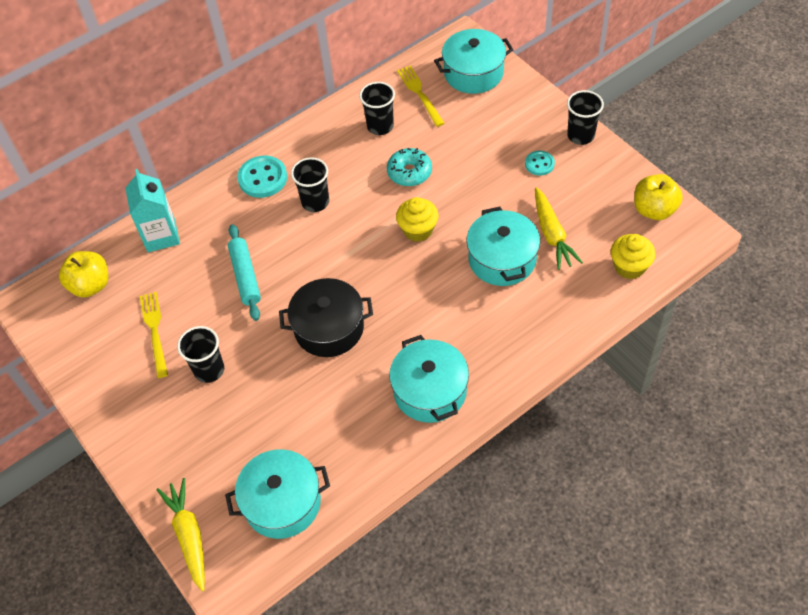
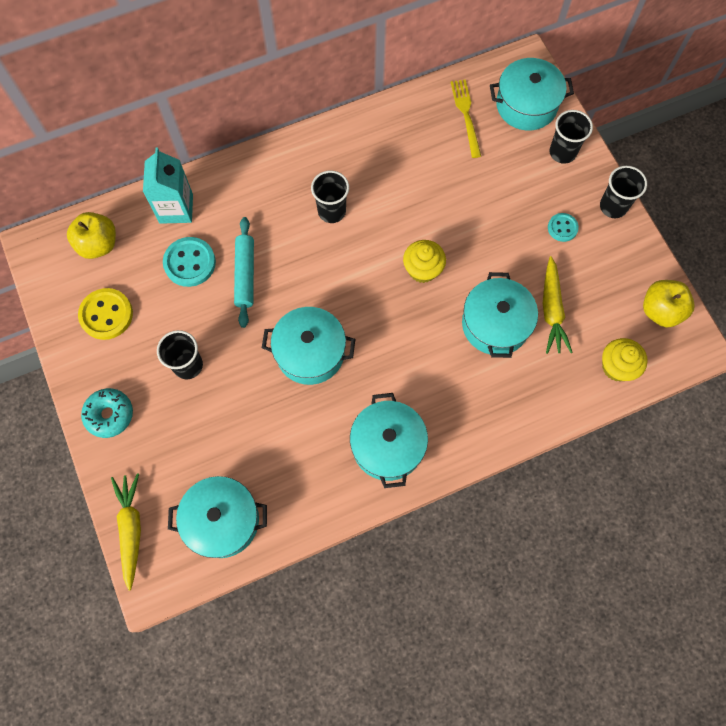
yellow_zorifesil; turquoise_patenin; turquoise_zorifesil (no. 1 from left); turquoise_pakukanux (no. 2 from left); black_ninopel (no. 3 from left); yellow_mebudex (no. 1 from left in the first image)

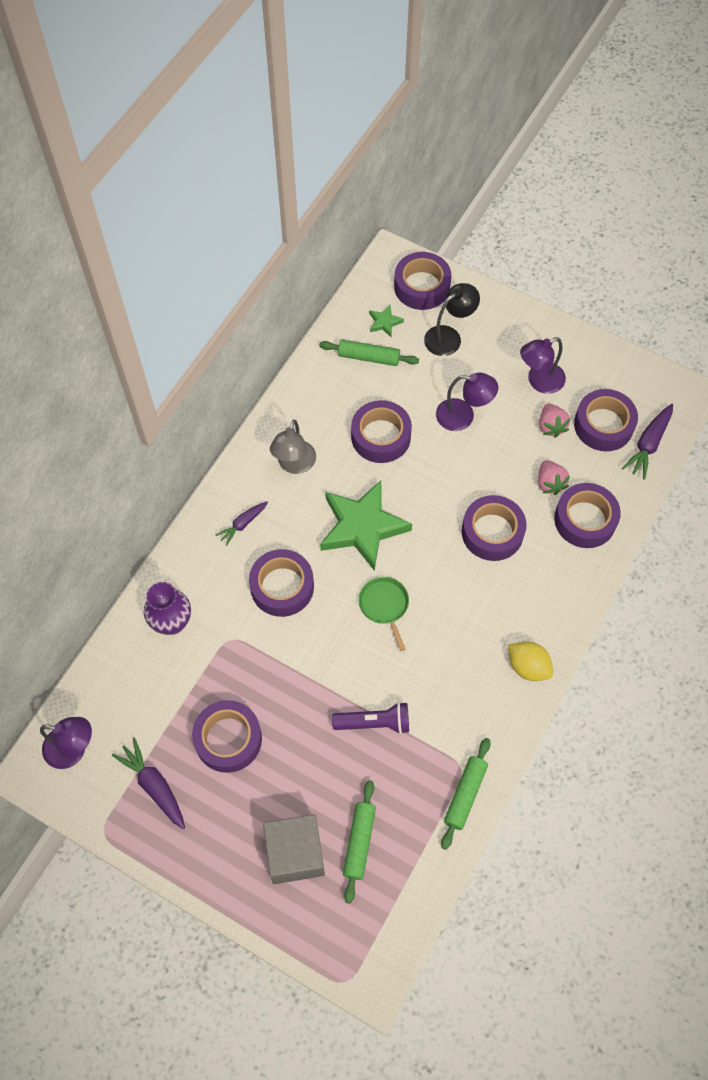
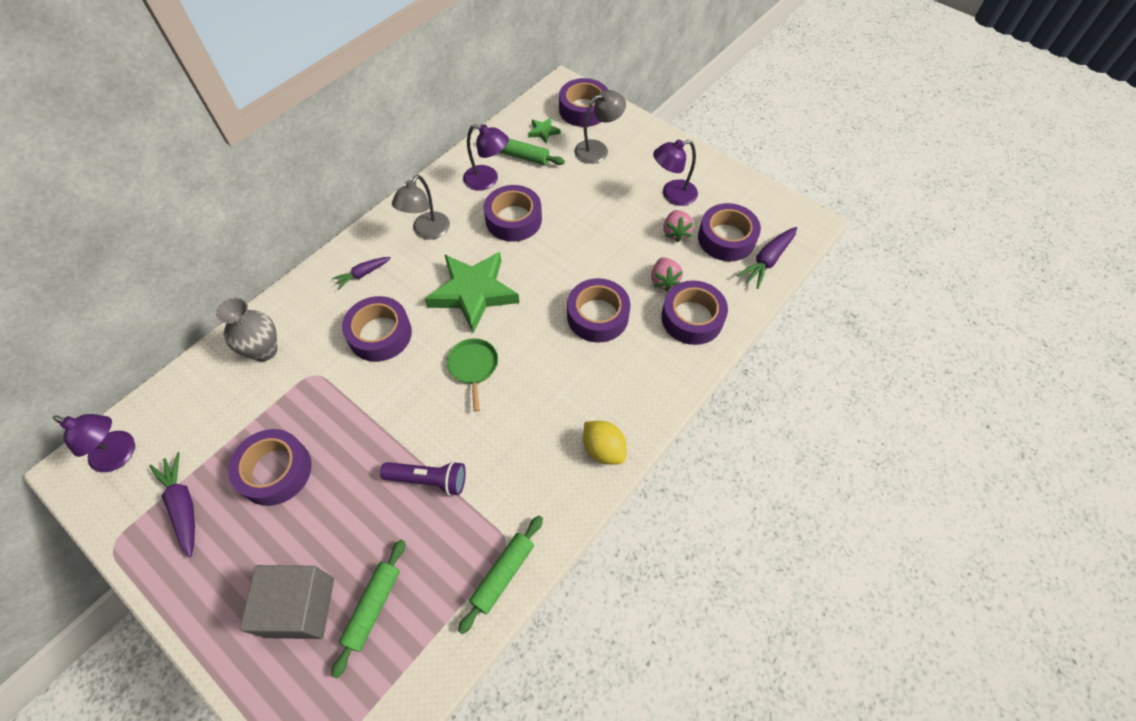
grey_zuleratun; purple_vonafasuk (no. 2 from left); grey_vonafasuk (no. 2 from left)

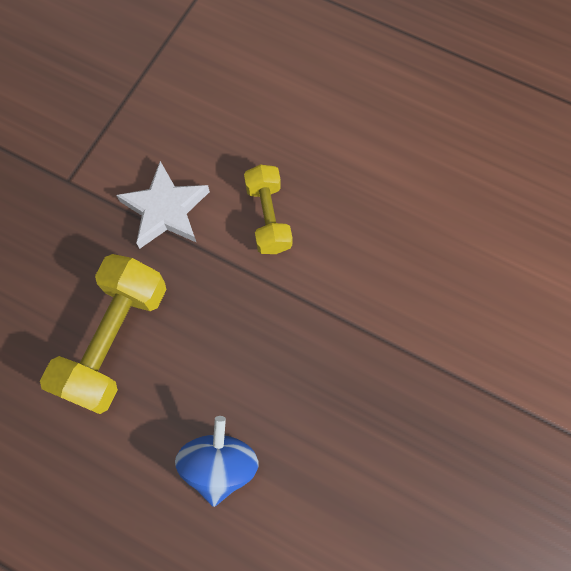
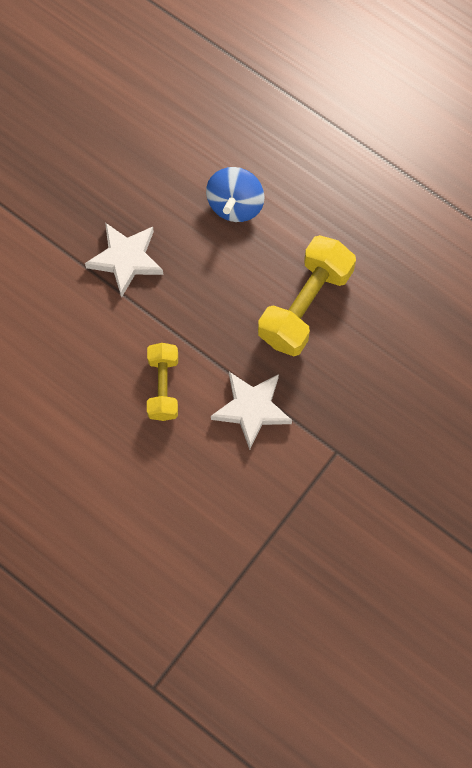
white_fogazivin (no. 1 from left)

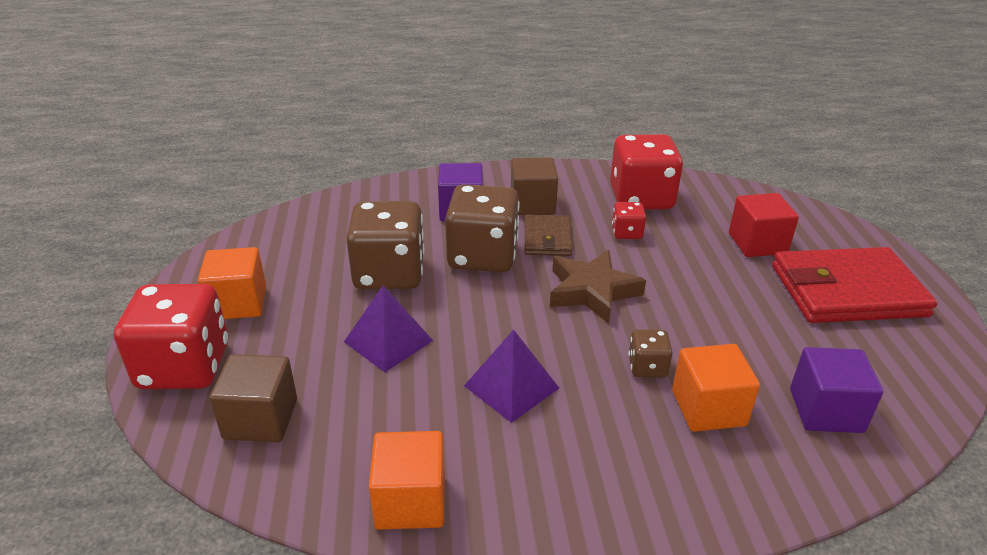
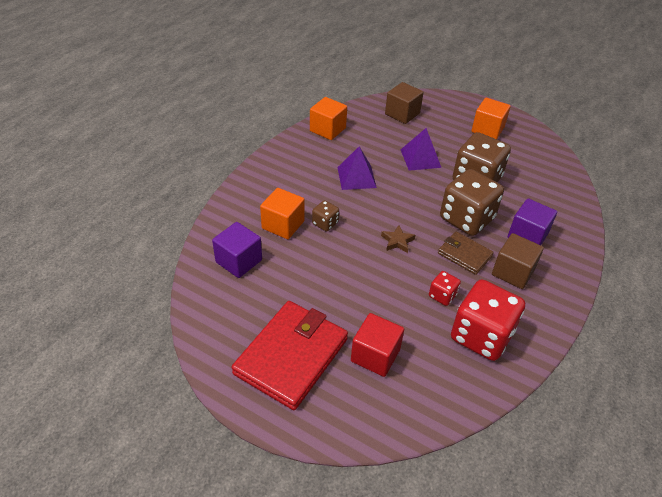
brown_fogazivin; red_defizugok (no. 1 from left in the first image)

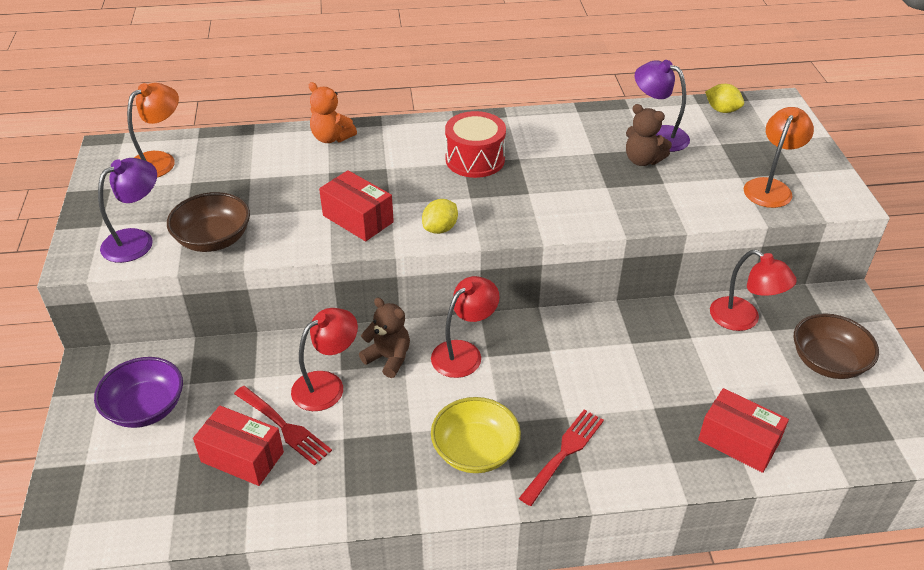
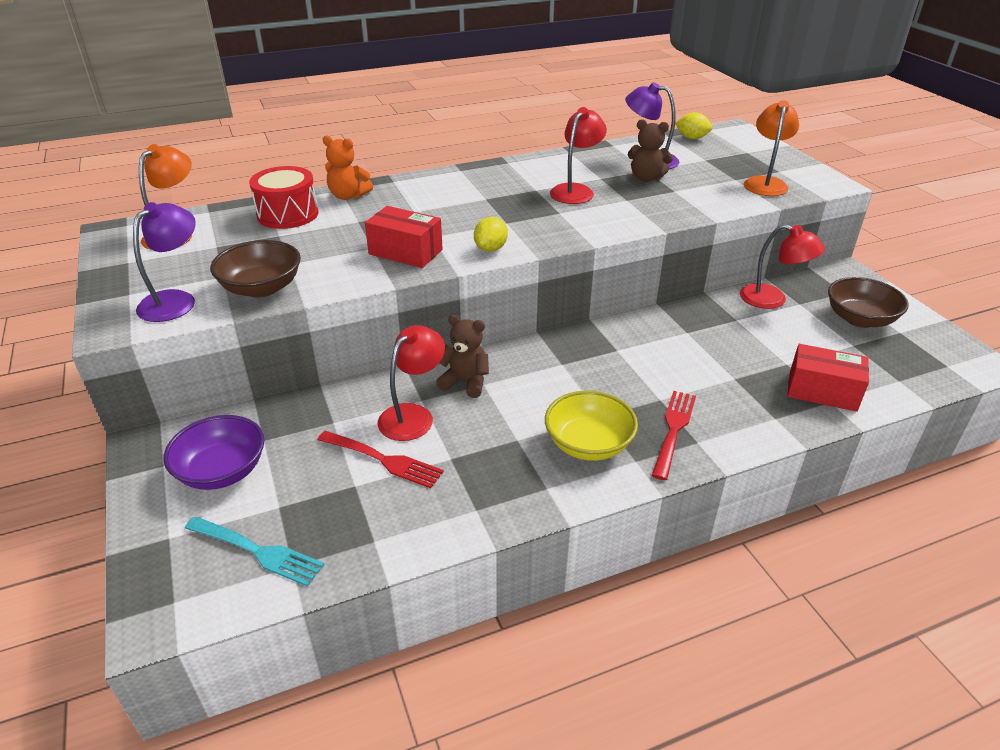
turquoise_mebudex; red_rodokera; red_vonafasuk (no. 2 from left); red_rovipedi (no. 1 from left in the first image)

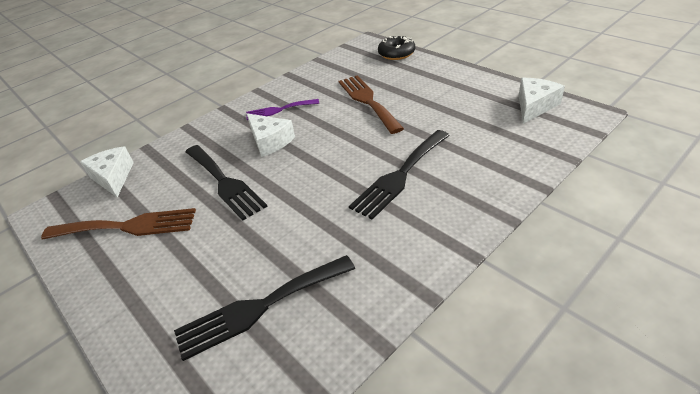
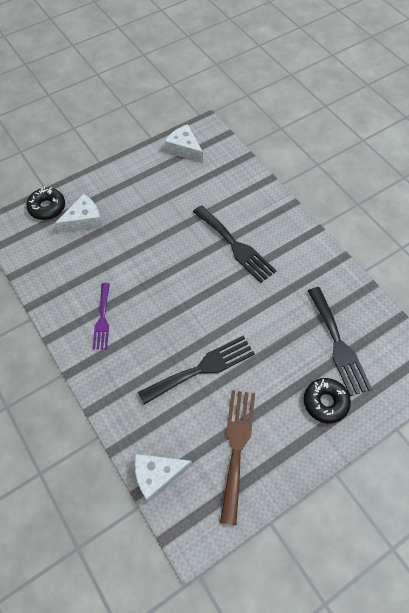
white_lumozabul (no. 1 from left); black_patenin (no. 2 from left); brown_mebudex (no. 2 from left in the first image)

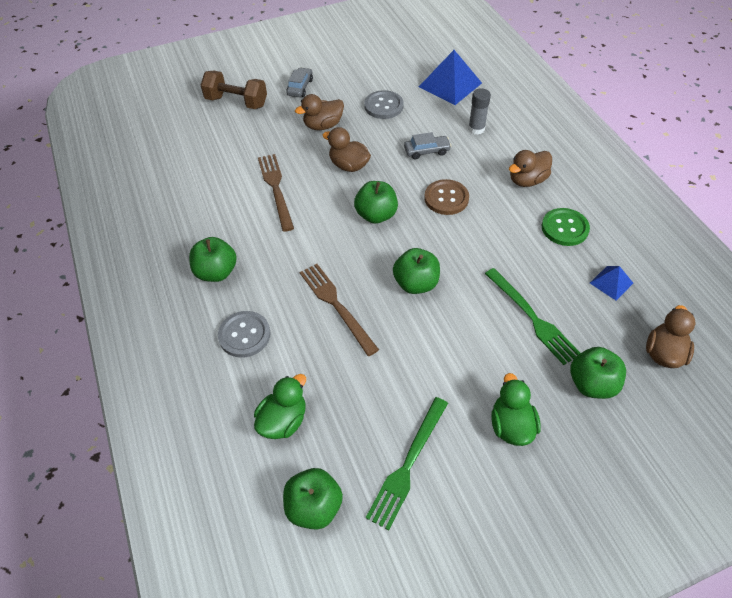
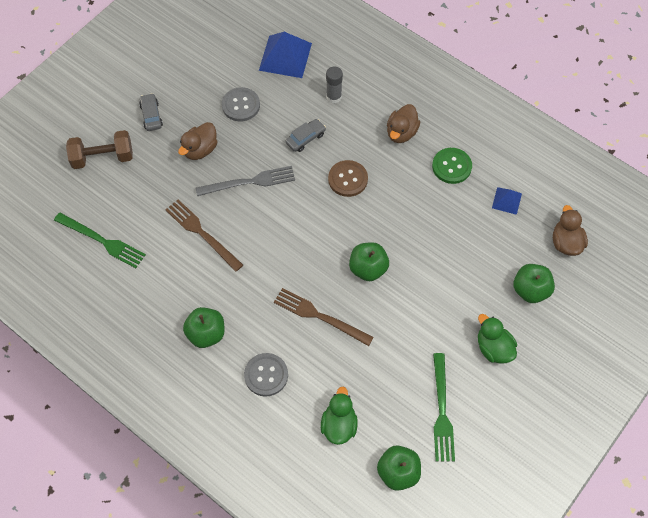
green_mebudex (no. 1 from left); grey_mebudex; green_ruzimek (no. 3 from left in the first image)

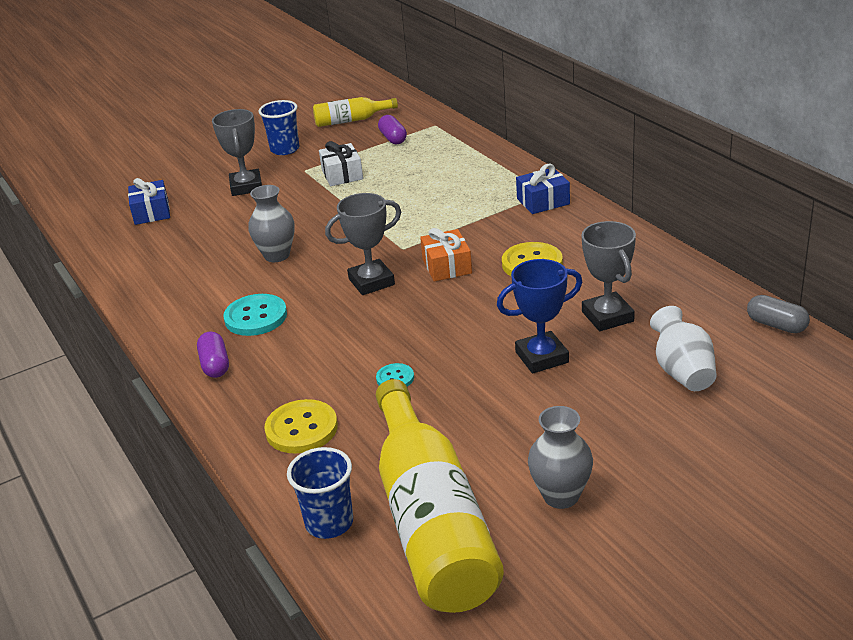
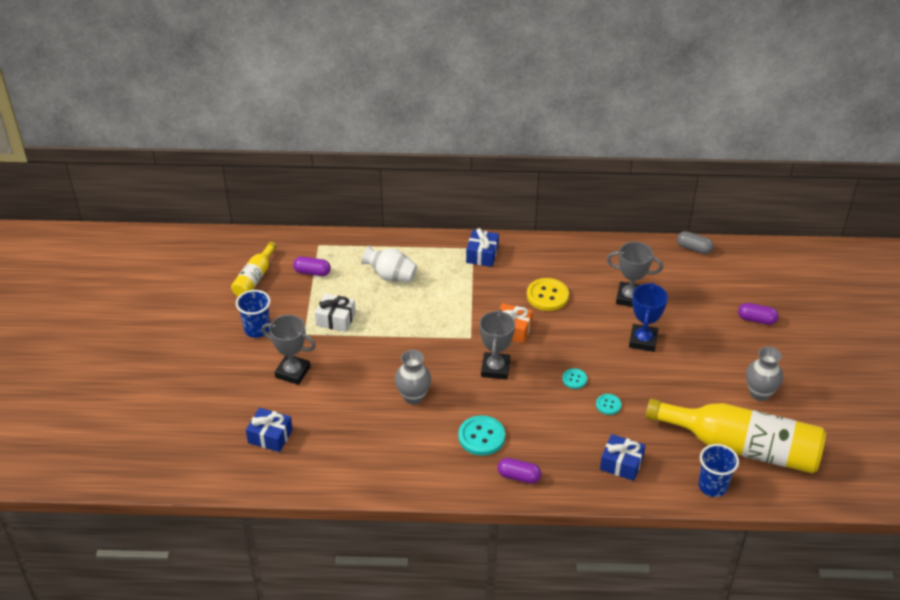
white_zuleratun; turquoise_zorifesil (no. 2 from left); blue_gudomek (no. 3 from left); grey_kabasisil; purple_kabasisil (no. 3 from left)

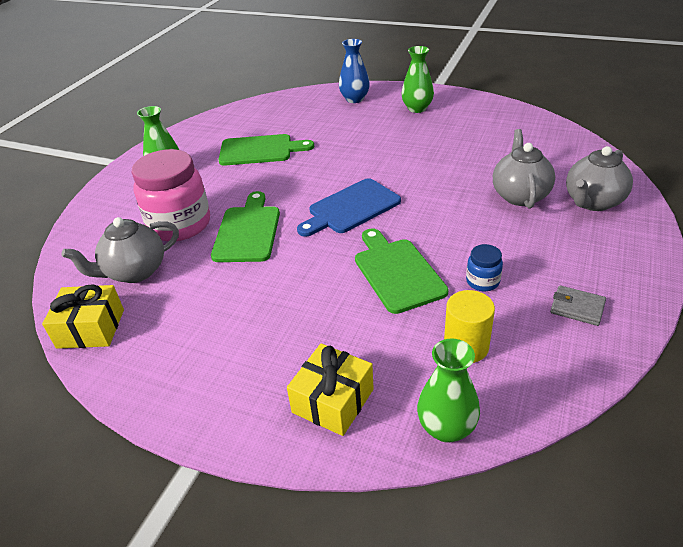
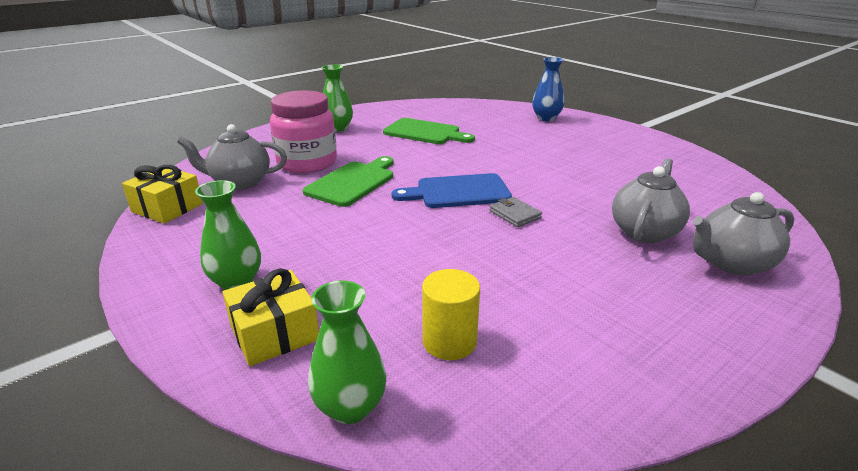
green_zuleratun (no. 1 from left); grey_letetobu; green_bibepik (no. 3 from left in the first image); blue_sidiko

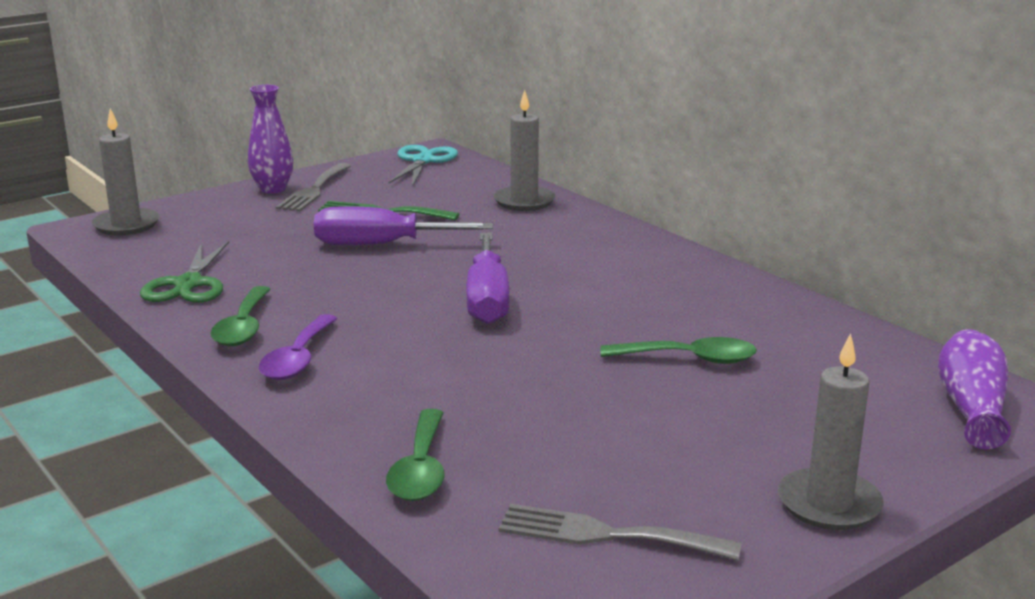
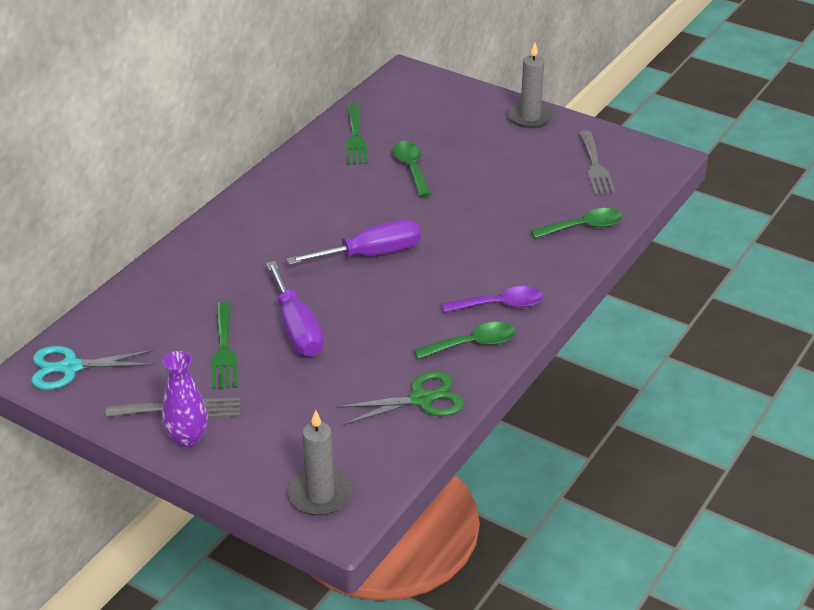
green_mebudex (no. 2 from left); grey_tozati (no. 2 from left in the first image); purple_zuleratun (no. 2 from left in the first image)

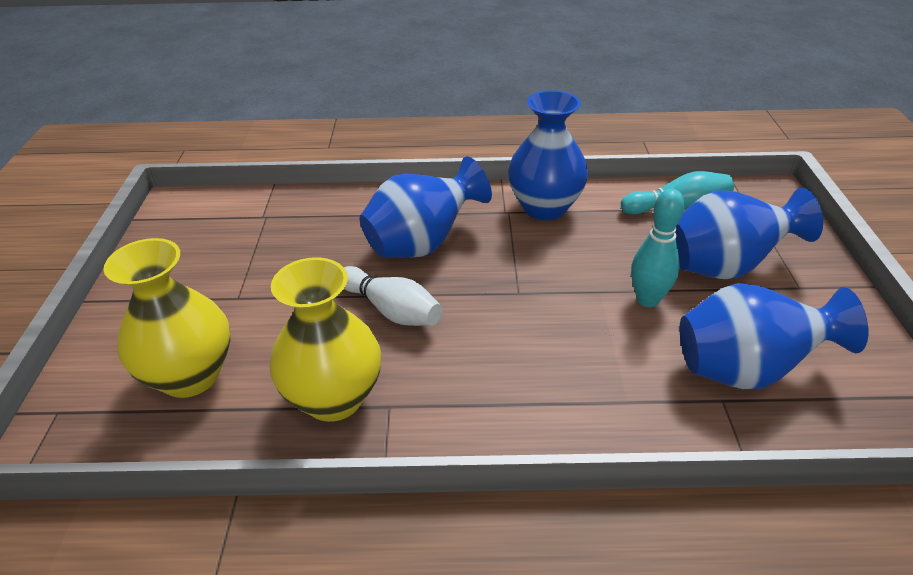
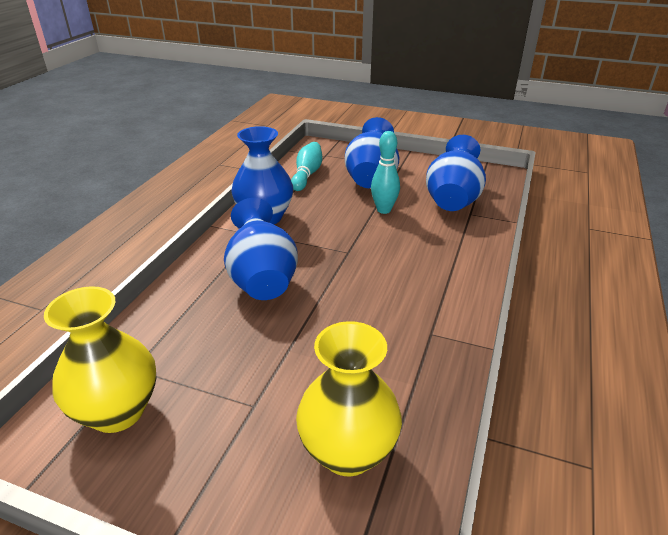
yellow_zuleratun (no. 1 from left); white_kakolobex

